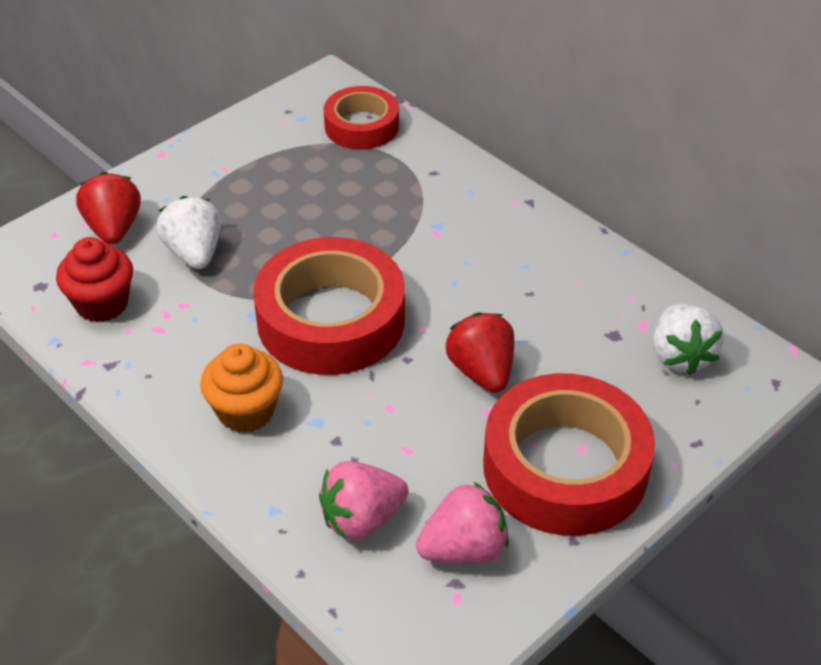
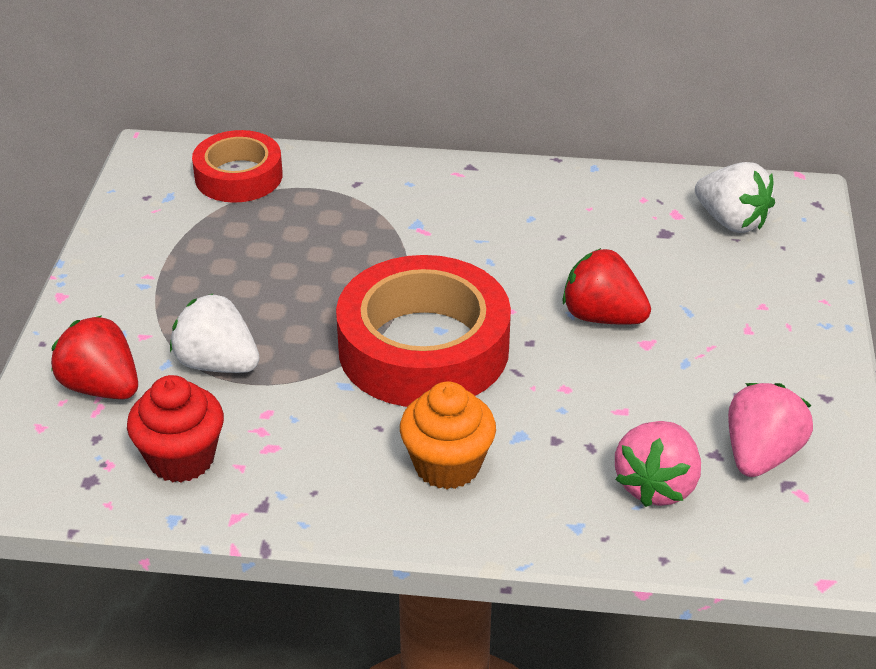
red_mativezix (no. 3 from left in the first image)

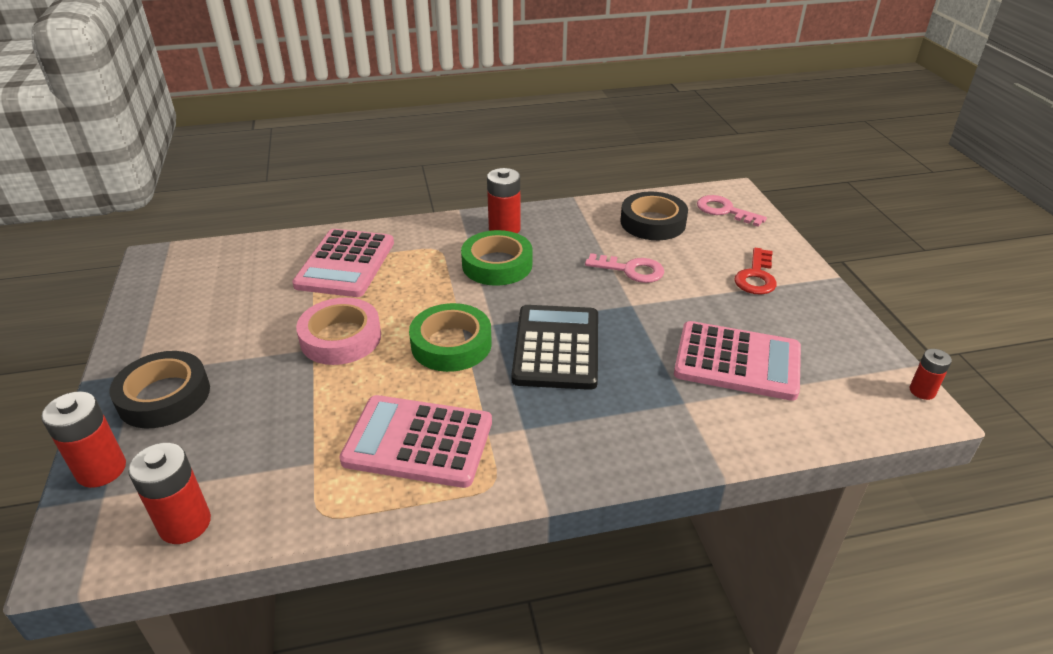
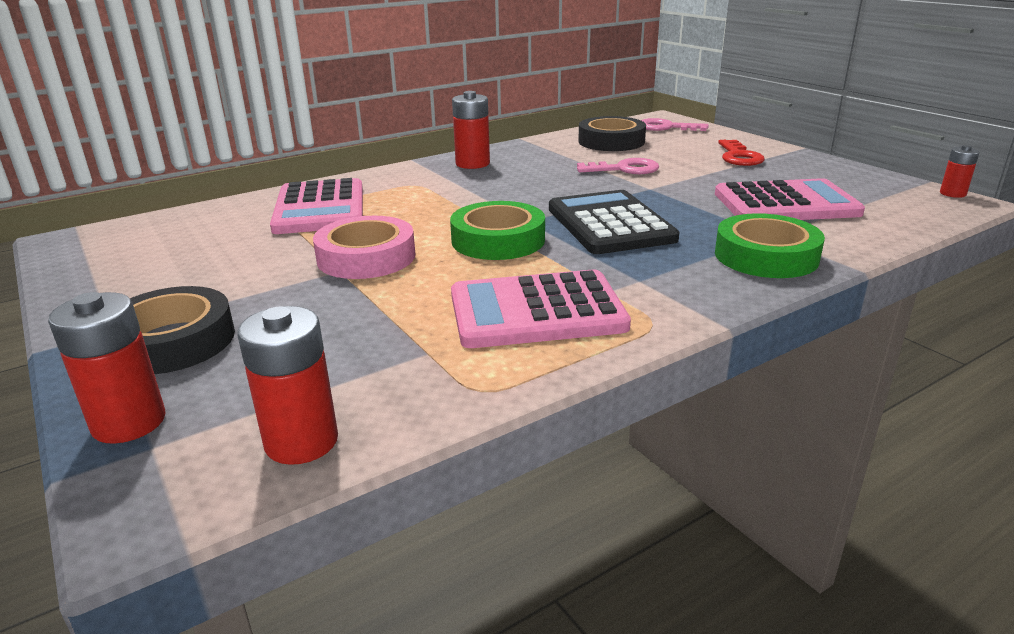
green_mativezix (no. 2 from left)

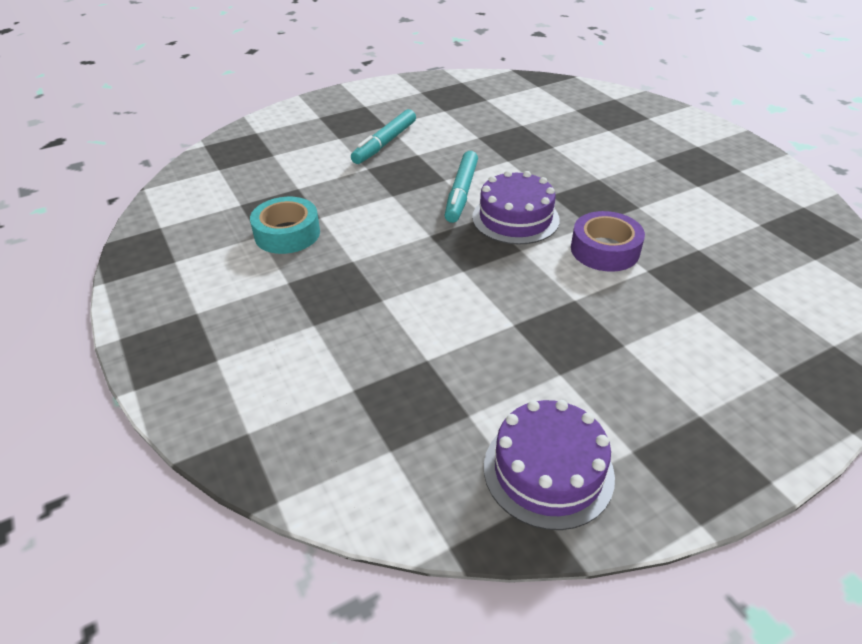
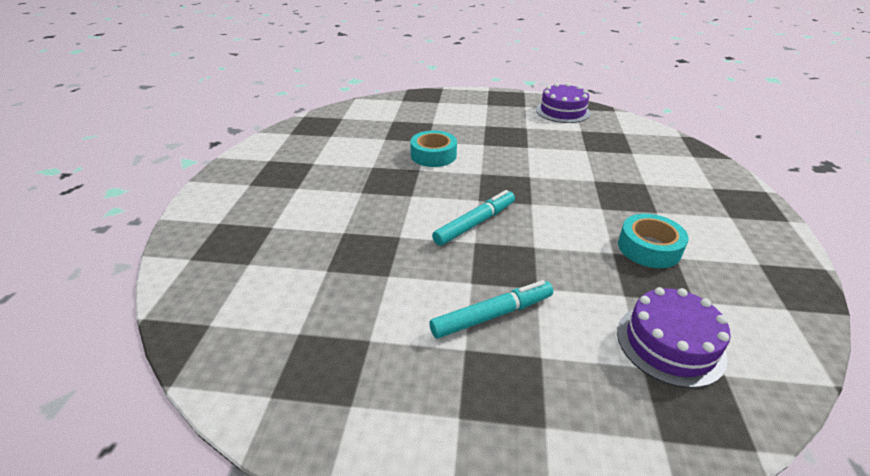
turquoise_mativezix (no. 1 from left); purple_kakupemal (no. 2 from left)

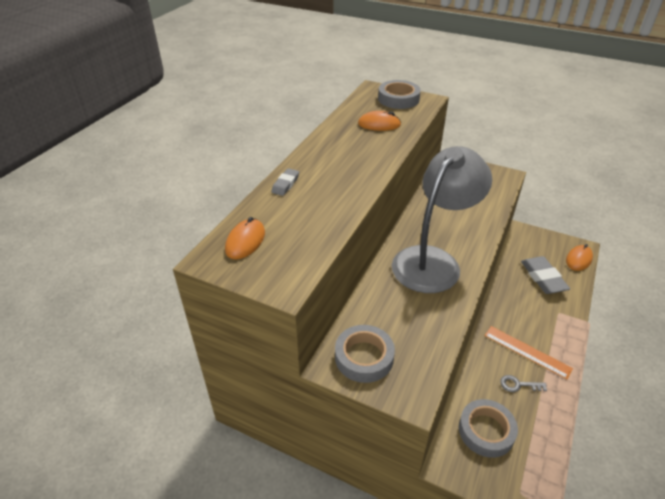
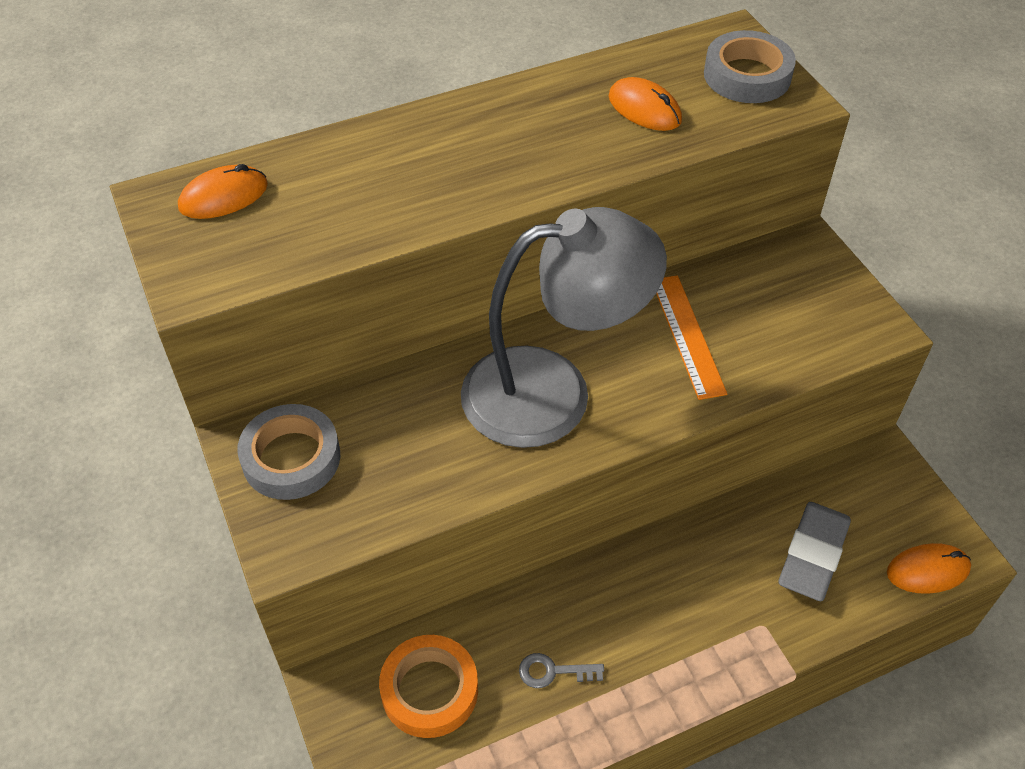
orange_mativezix; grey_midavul; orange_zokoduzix; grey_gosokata (no. 1 from left in the first image)

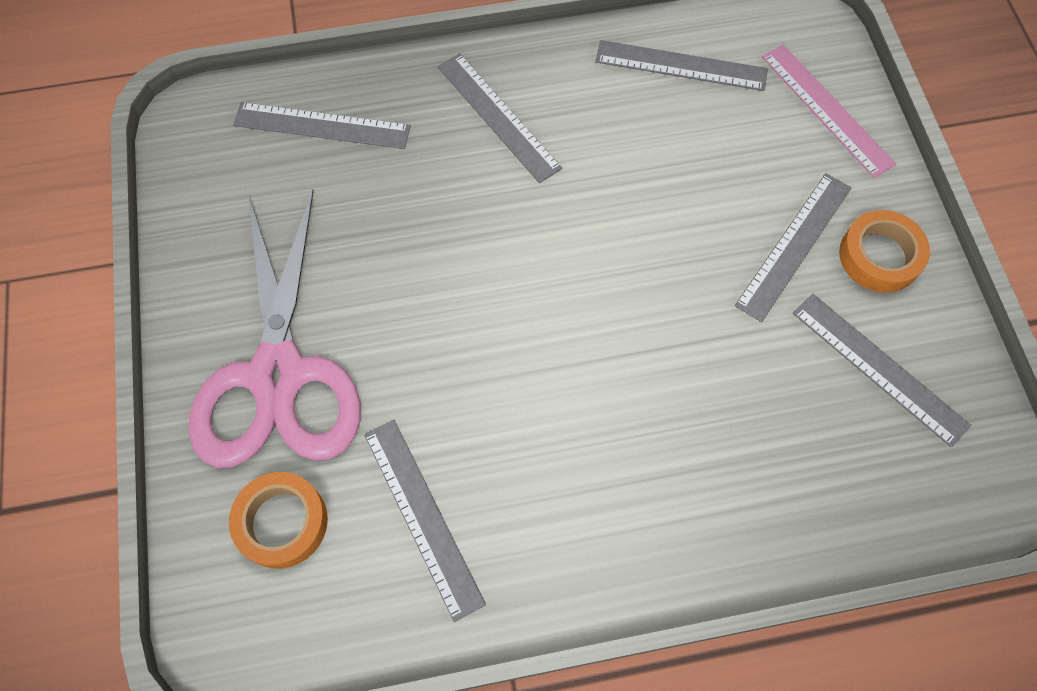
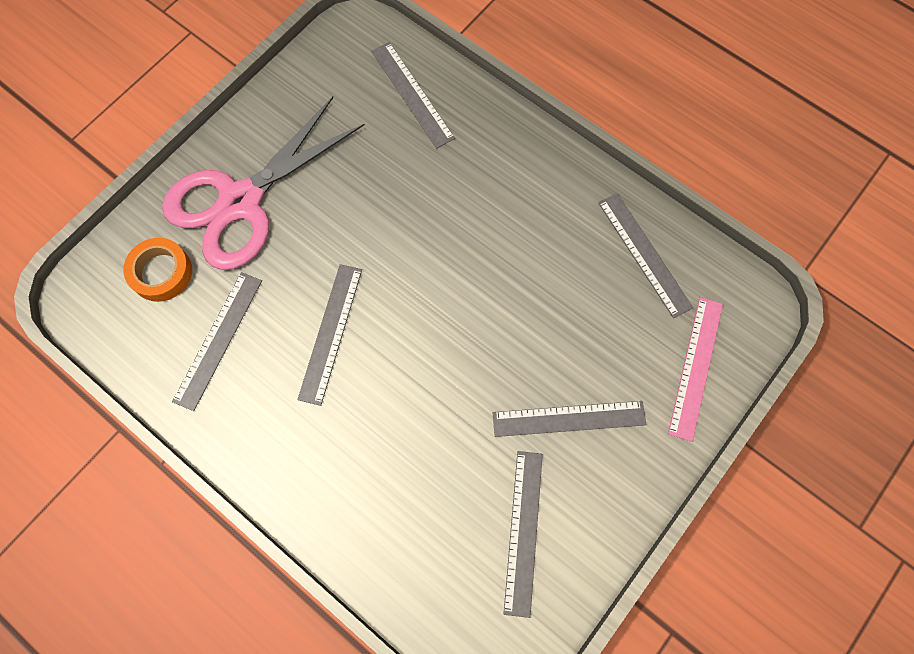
grey_zokoduzix (no. 2 from left); orange_mativezix (no. 2 from left in the first image)

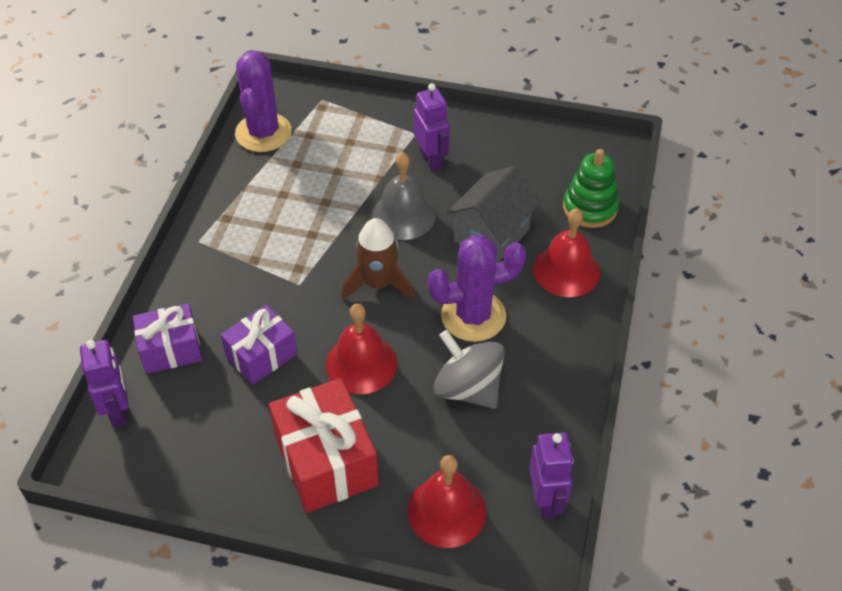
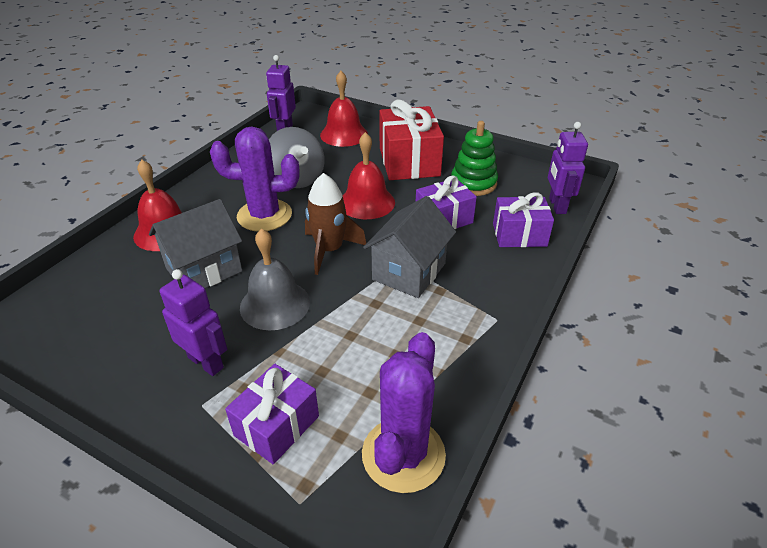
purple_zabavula (no. 1 from left); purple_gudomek (no. 1 from left); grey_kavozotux (no. 2 from left); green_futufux

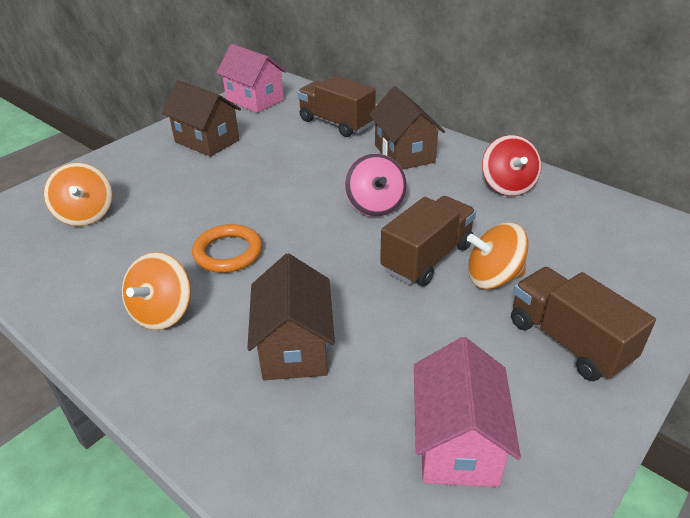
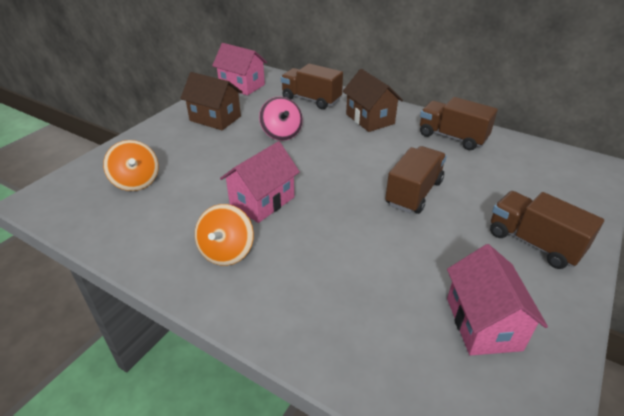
pink_kavozotux (no. 2 from left); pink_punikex; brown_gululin (no. 3 from left); brown_kavozotux (no. 2 from left in the first image); orange_punikex (no. 3 from left in the first image)

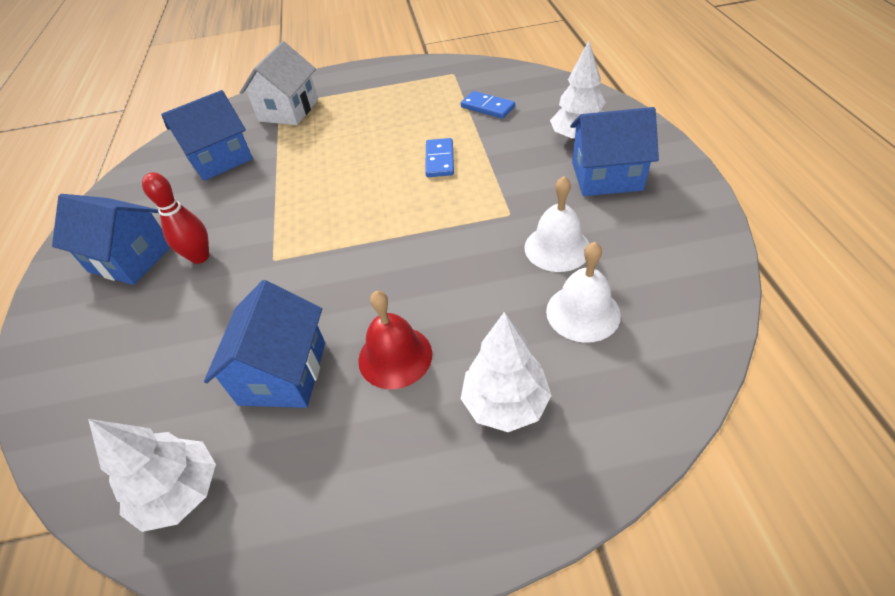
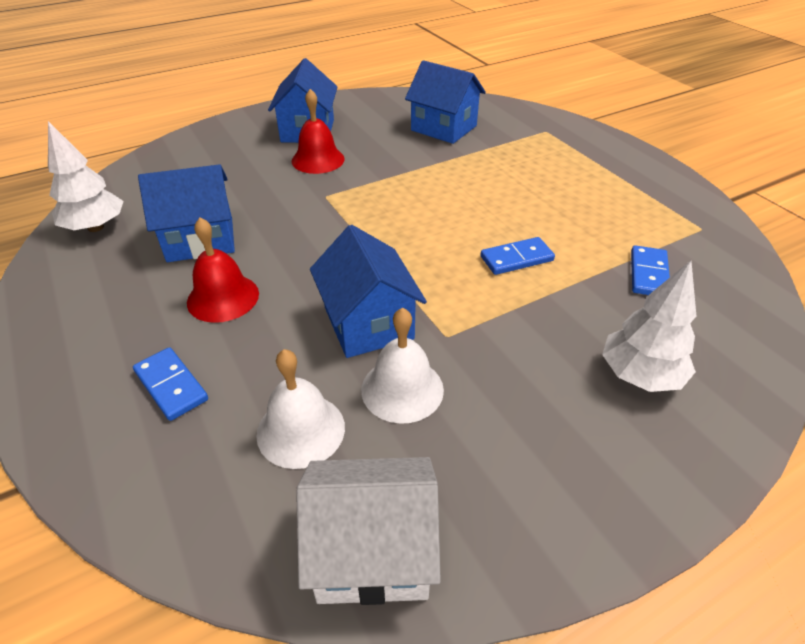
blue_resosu (no. 1 from left); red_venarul (no. 2 from left); white_kavozotux; blue_kavozotux (no. 3 from left)

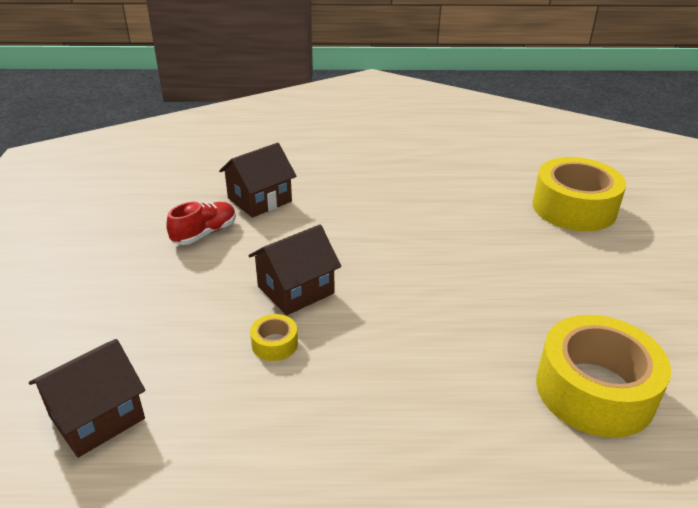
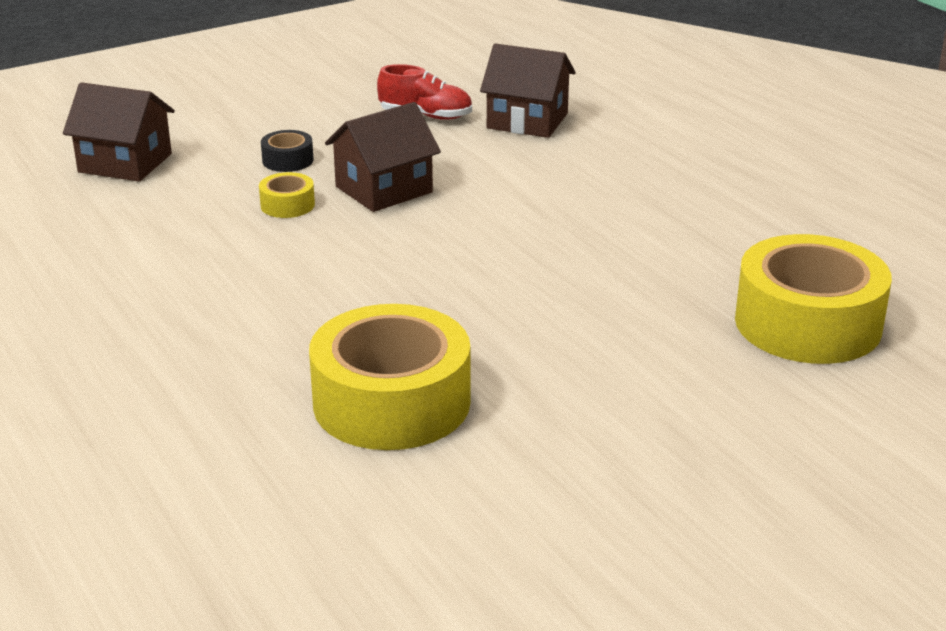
black_mativezix; brown_kavozotux (no. 2 from left)

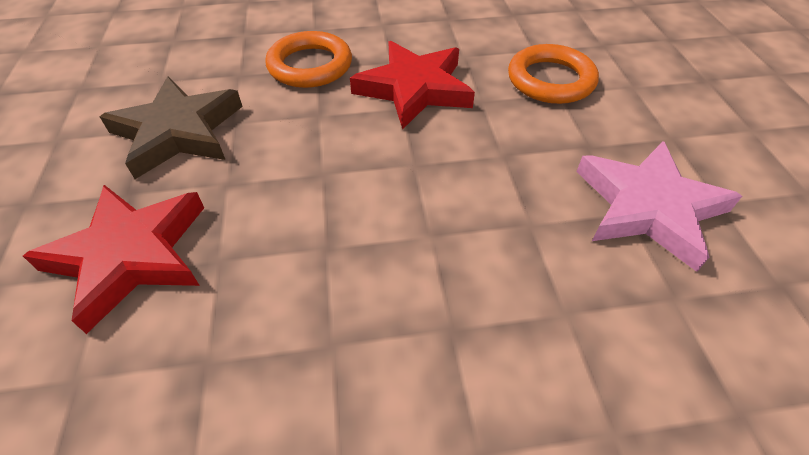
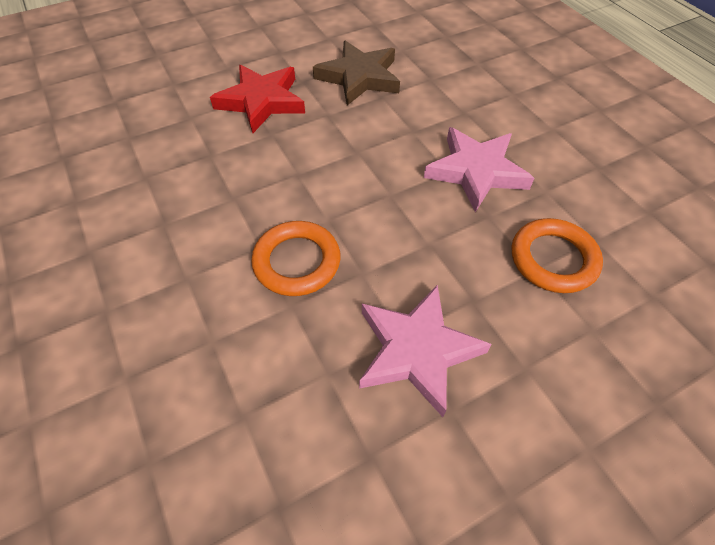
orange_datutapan (no. 1 from left); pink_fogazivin (no. 2 from left)

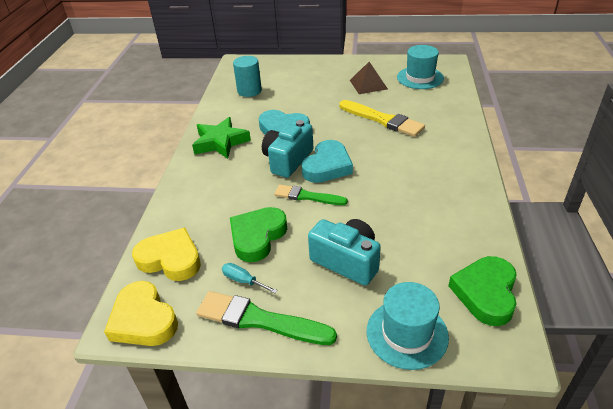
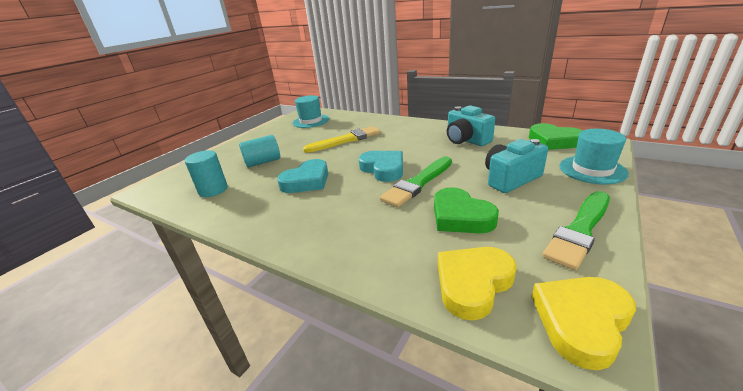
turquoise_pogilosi (no. 2 from left); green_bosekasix (no. 1 from left); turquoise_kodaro (no. 1 from left); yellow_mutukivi (no. 2 from left); green_fogazivin; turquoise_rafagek; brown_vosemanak

